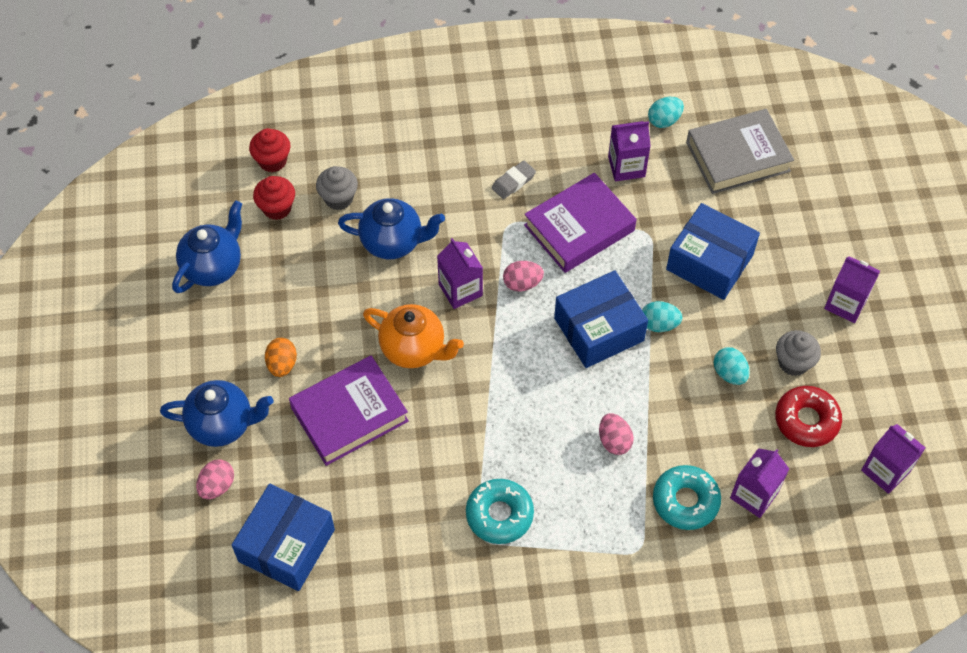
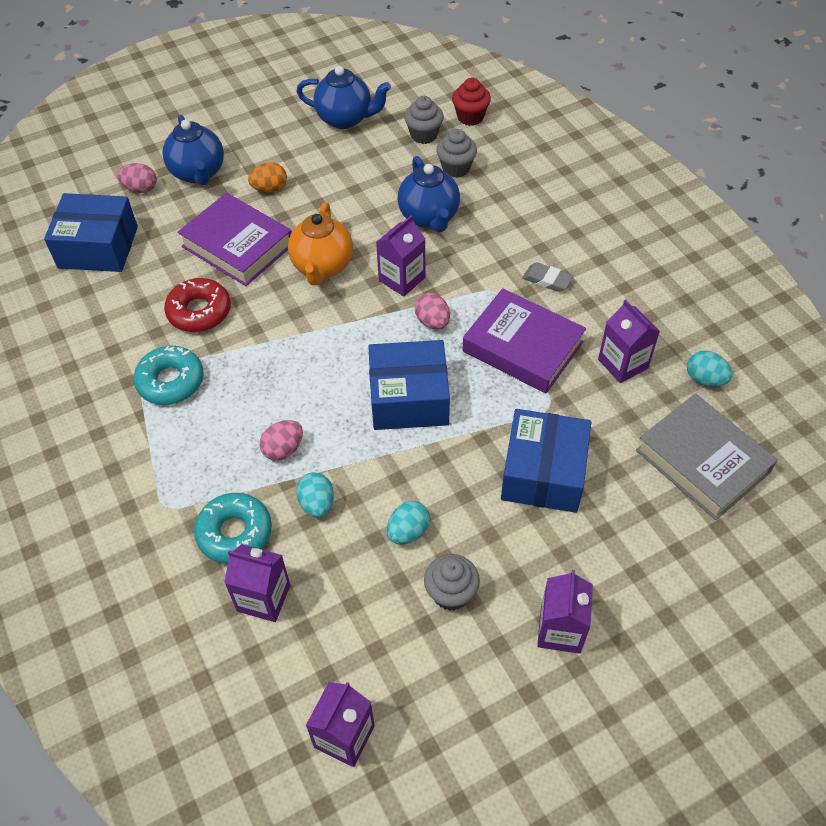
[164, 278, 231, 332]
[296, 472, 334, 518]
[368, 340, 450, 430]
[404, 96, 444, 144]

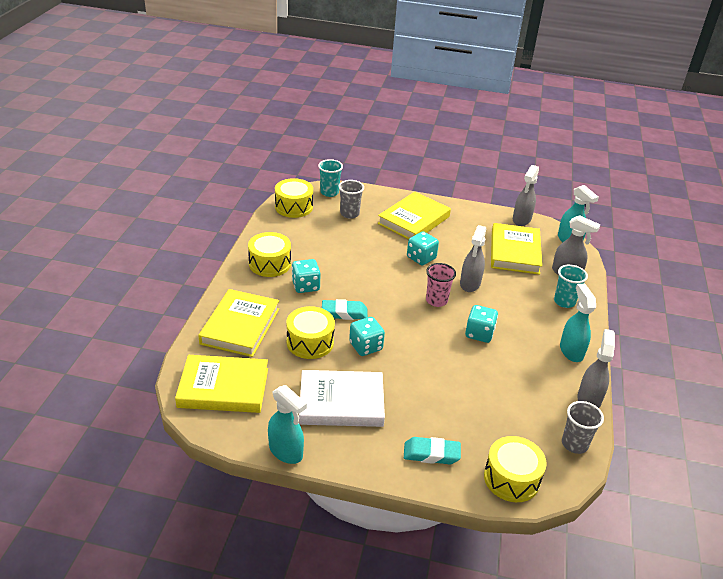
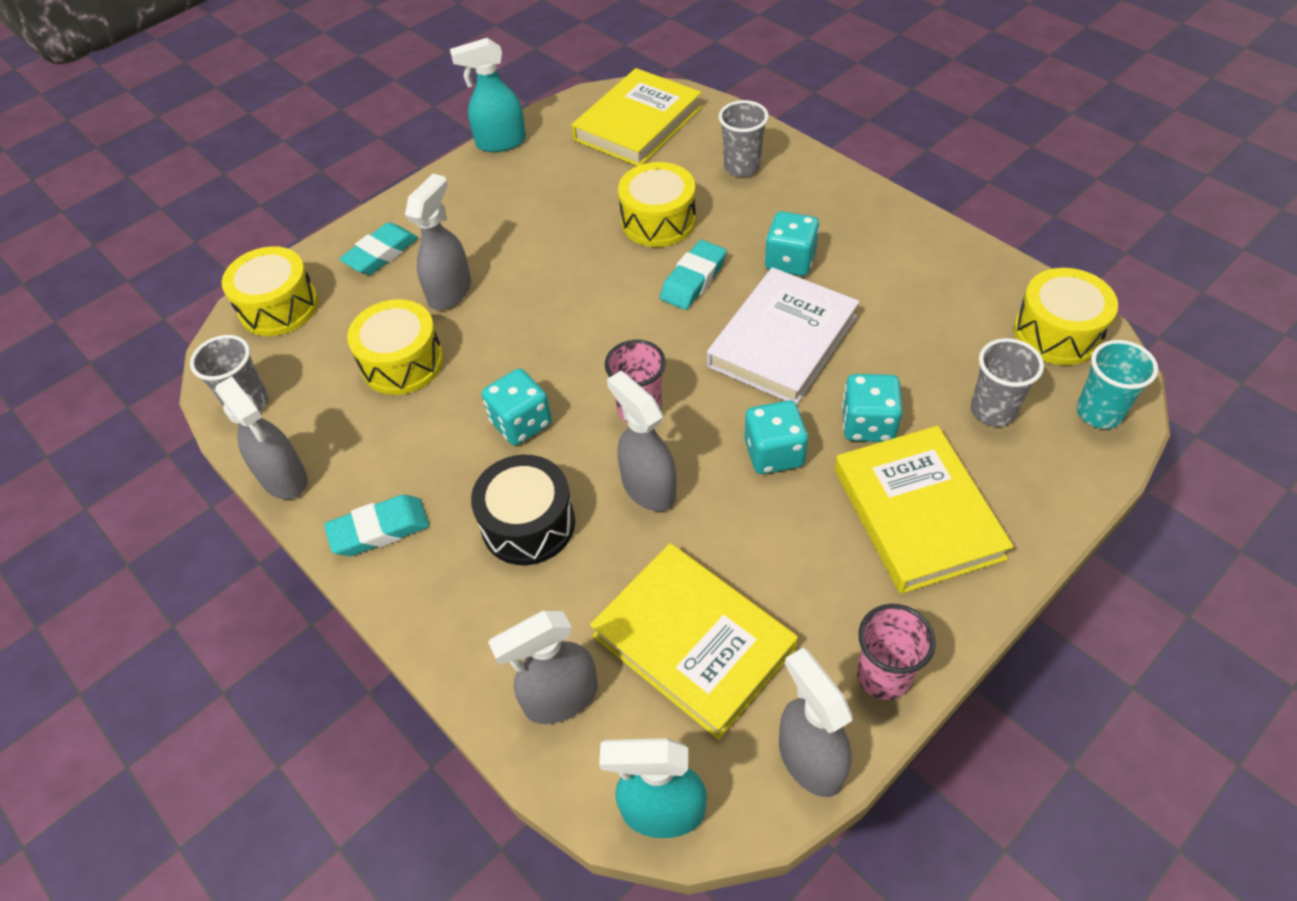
[324, 495, 429, 556]
[347, 299, 444, 395]
[405, 174, 471, 310]
[471, 455, 575, 565]
[707, 267, 860, 404]
[719, 100, 769, 177]
[842, 374, 903, 442]
[857, 604, 936, 700]
[554, 265, 588, 308] (first image)

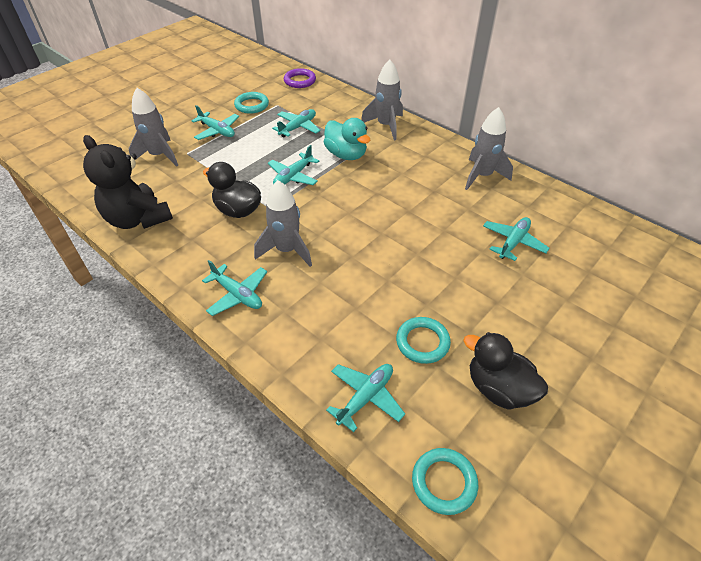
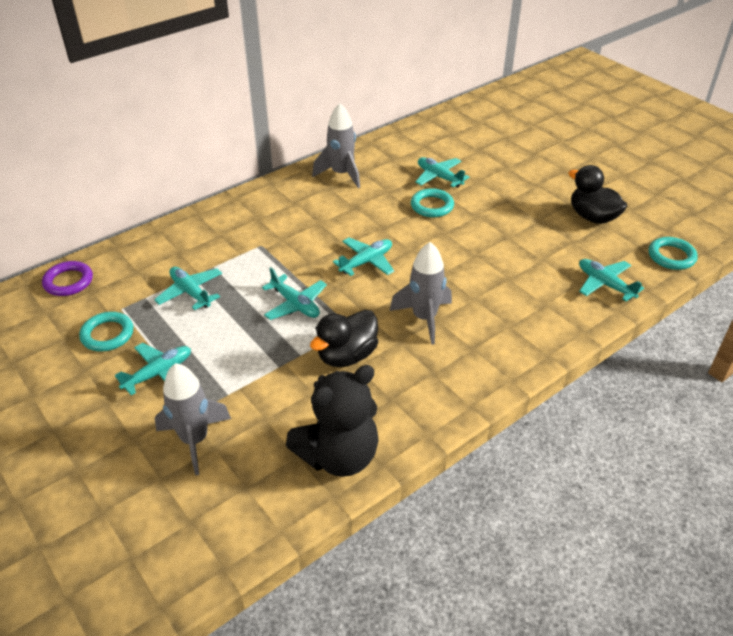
[333, 238, 394, 276]
[411, 188, 454, 217]
[568, 165, 627, 224]
[324, 118, 371, 160] (first image)
[361, 60, 403, 140] (first image)

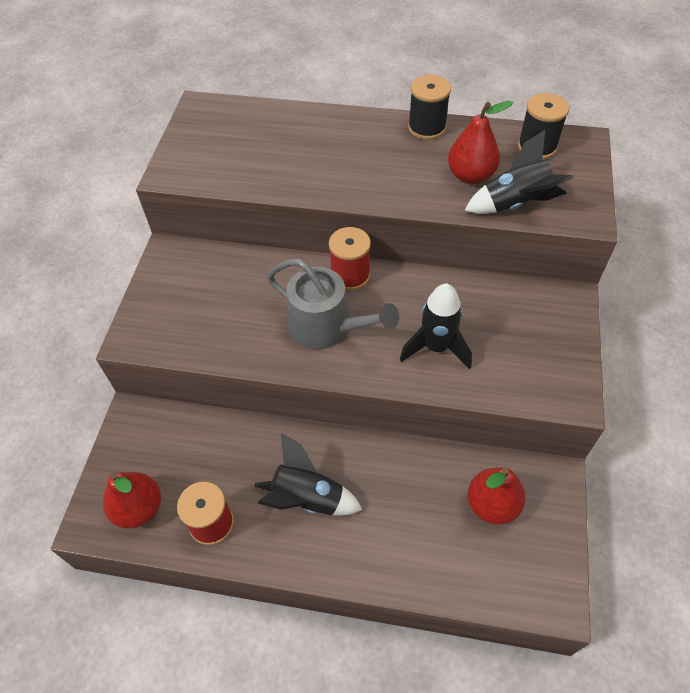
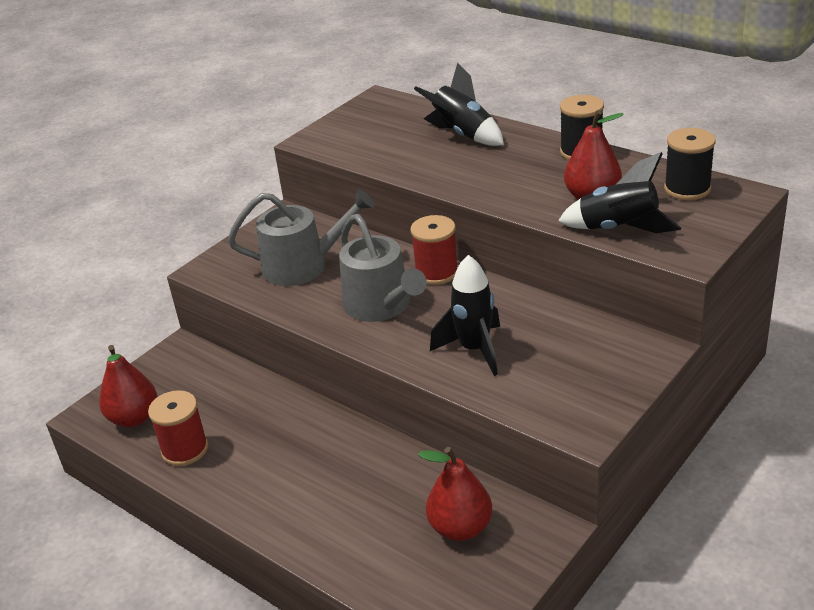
[228, 189, 375, 286]
[414, 63, 504, 146]

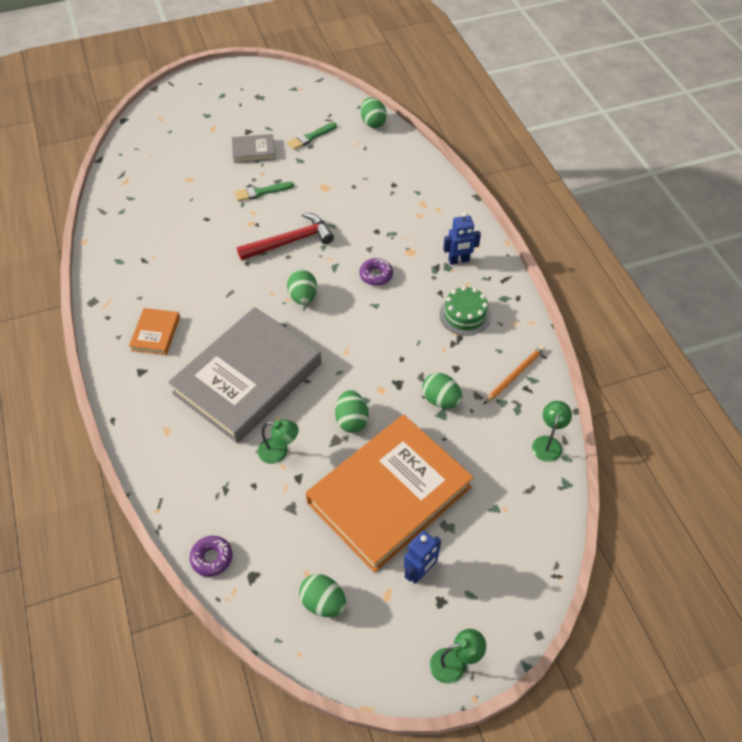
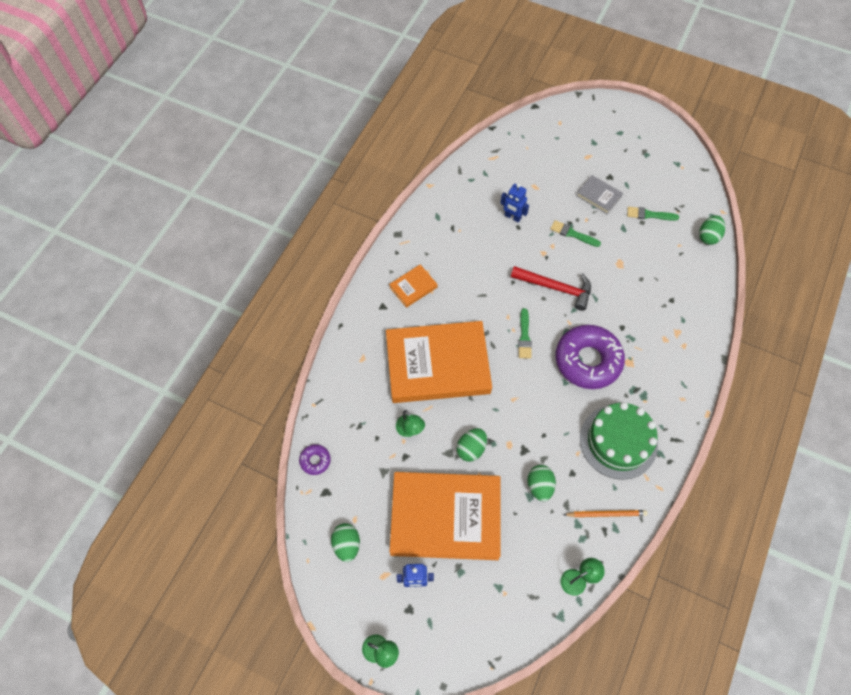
[386, 321, 492, 403]
[500, 184, 529, 223]
[518, 308, 532, 359]
[555, 325, 625, 389]
[580, 402, 658, 480]

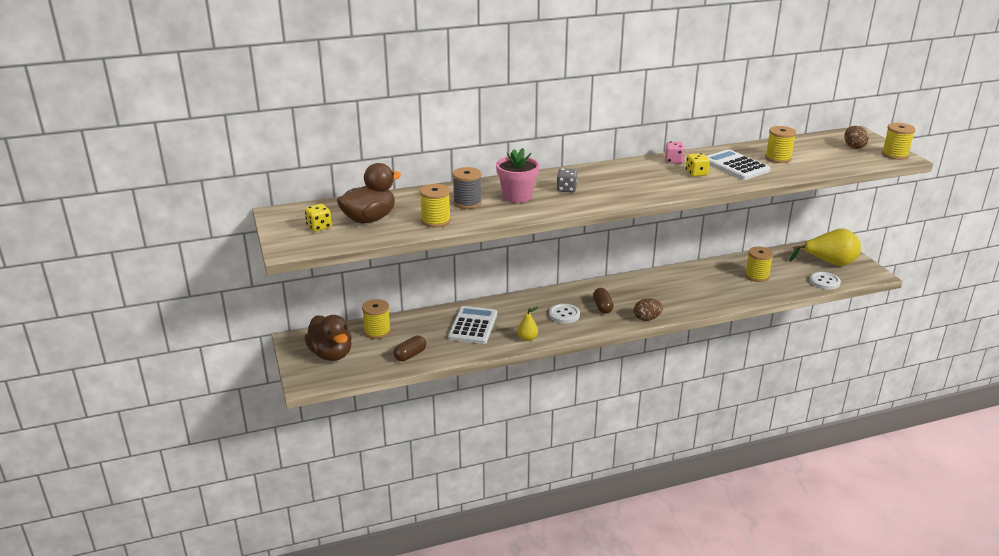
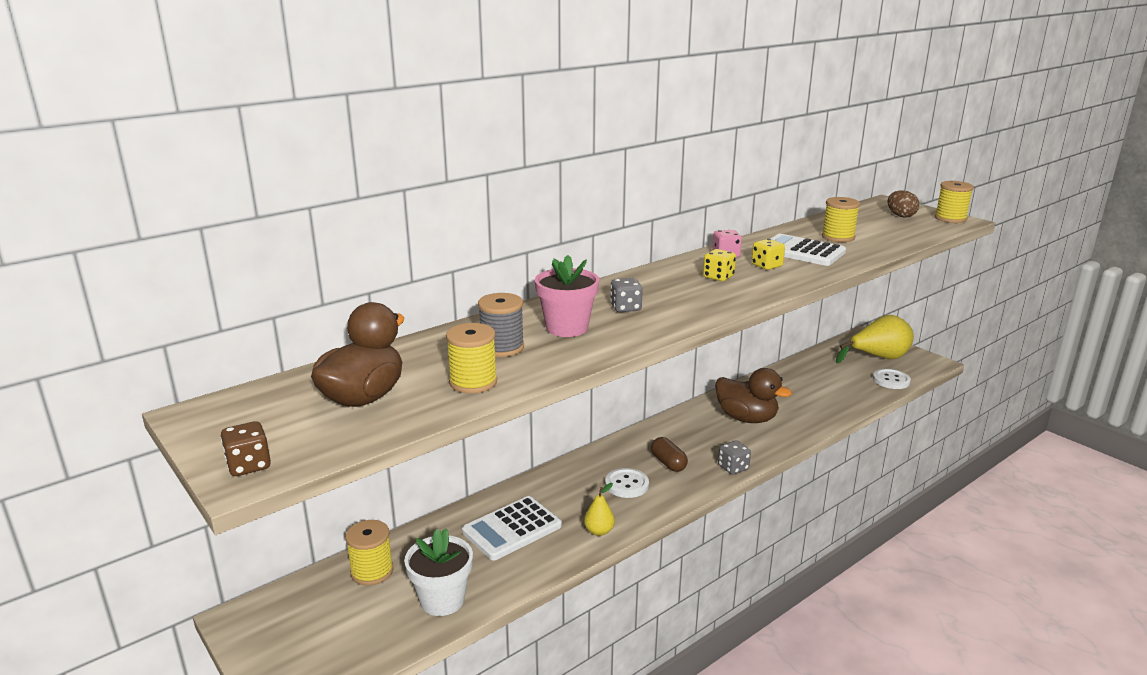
[220, 421, 271, 476]
[404, 528, 473, 616]
[462, 496, 562, 560]
[703, 249, 736, 281]
[715, 368, 792, 423]
[718, 440, 751, 475]
[745, 247, 773, 282] (first image)

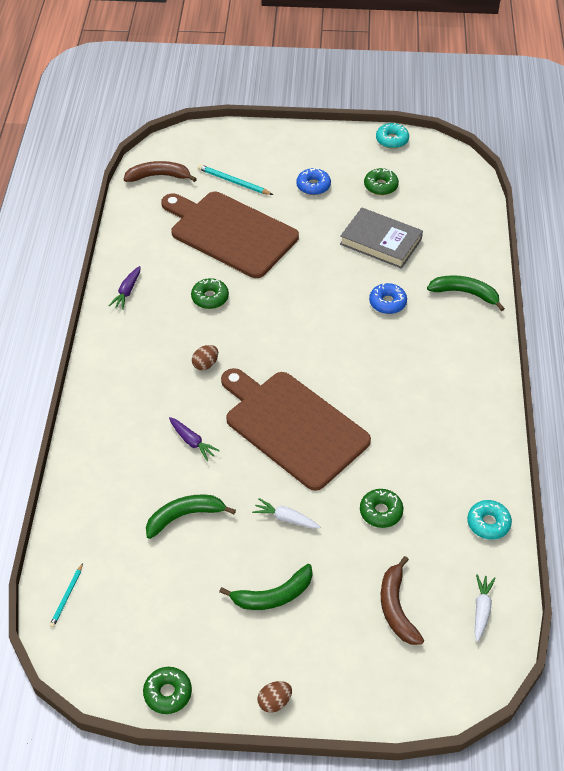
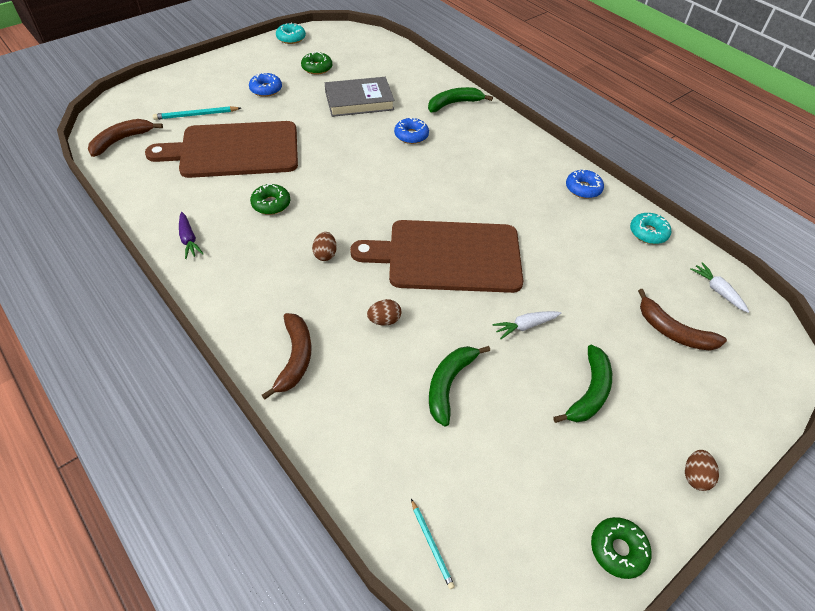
[262, 313, 311, 400]
[367, 299, 401, 326]
[566, 169, 604, 199]
[360, 489, 403, 528] (first image)

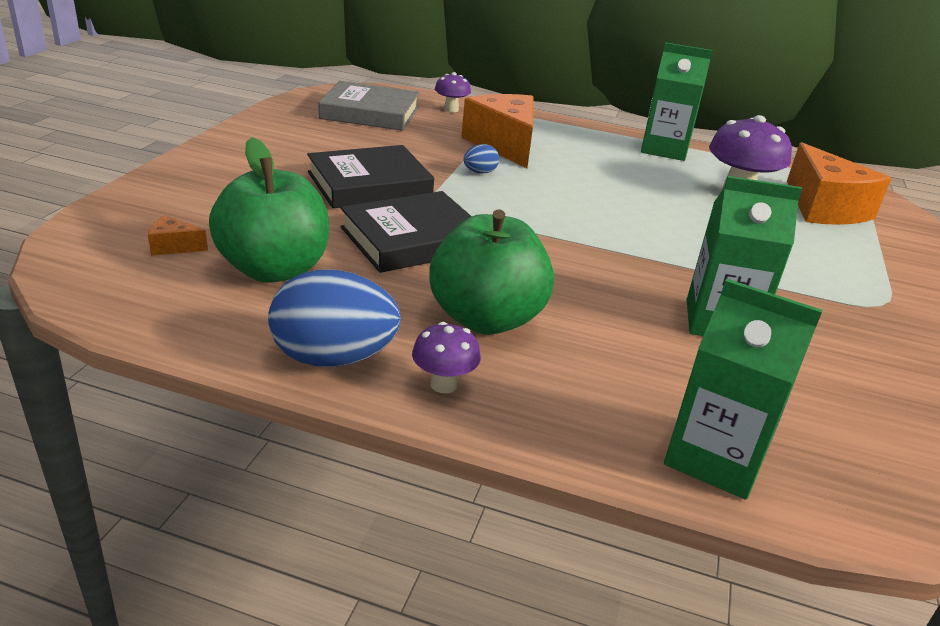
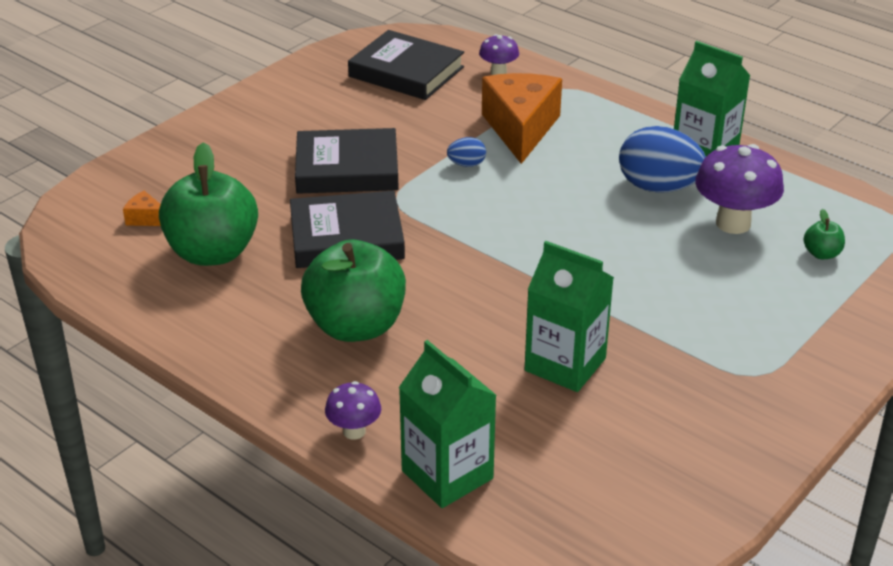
[325, 381, 381, 440]
[348, 30, 464, 100]
[619, 126, 706, 193]
[803, 209, 845, 259]

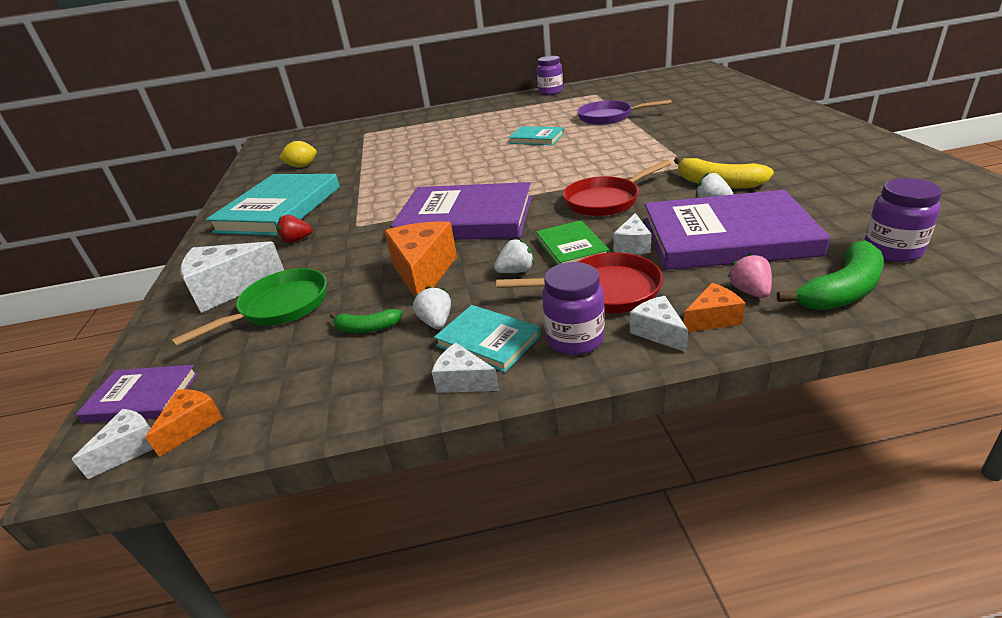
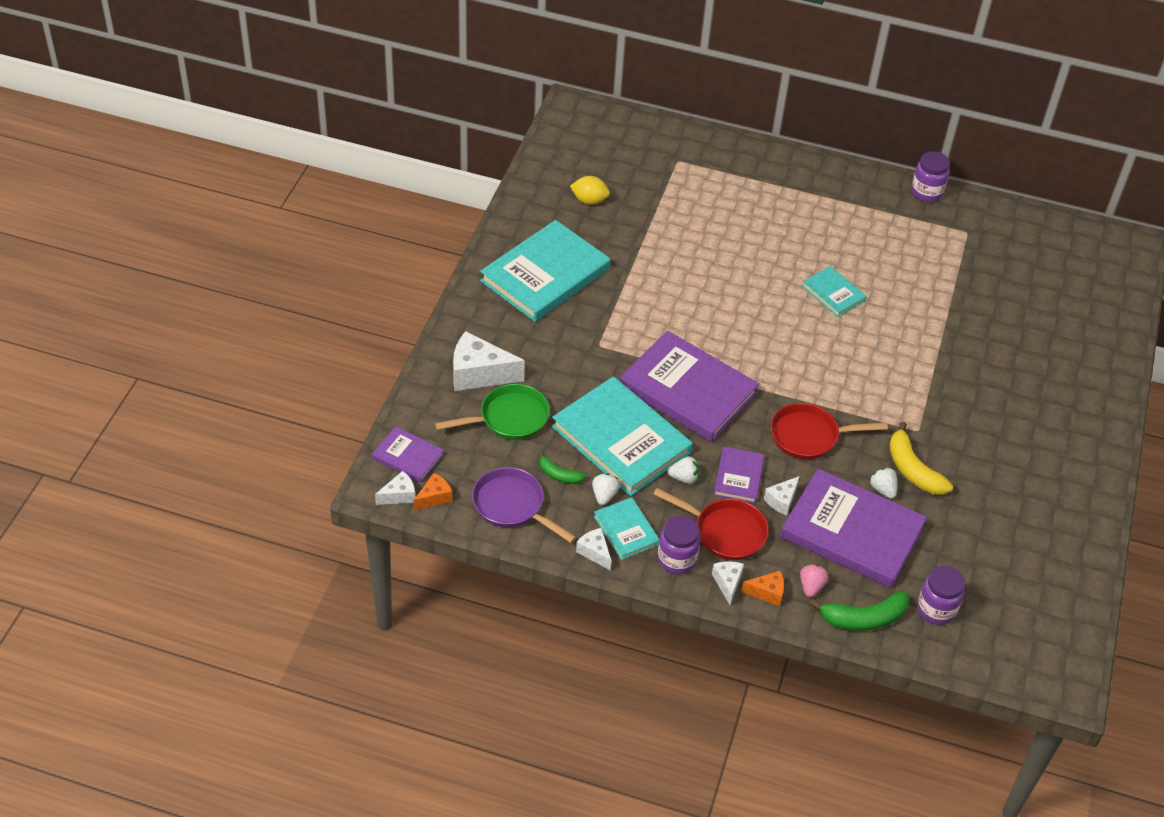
[472, 467, 576, 543]
[552, 376, 693, 496]
[714, 447, 764, 503]
[276, 215, 313, 243] (first image)

